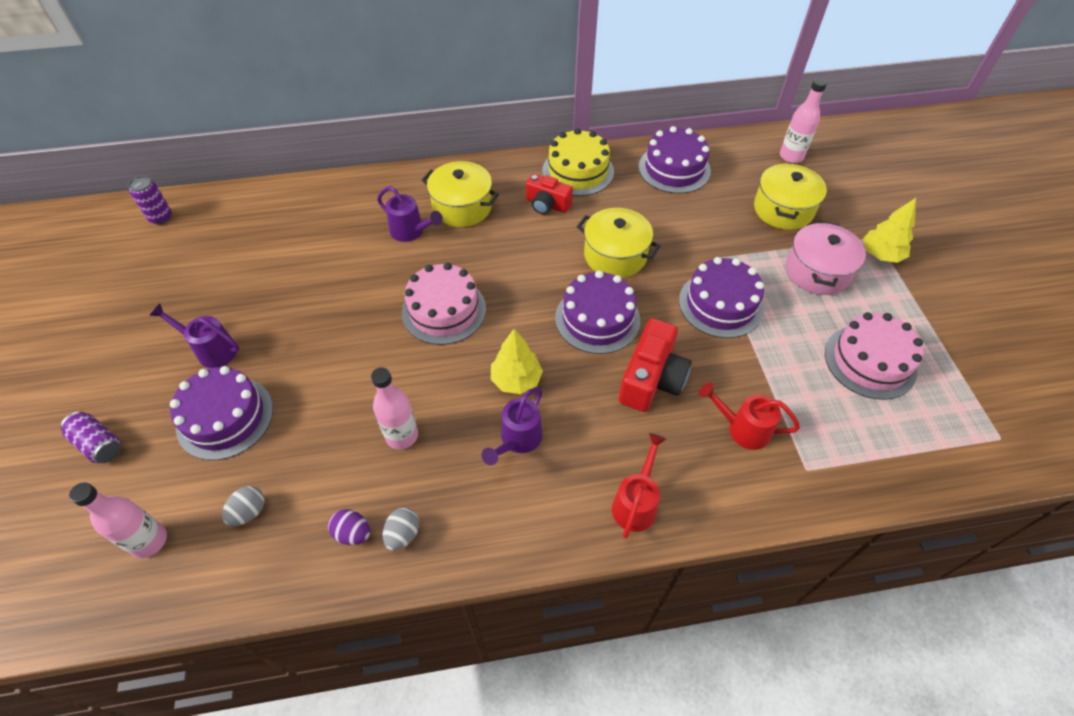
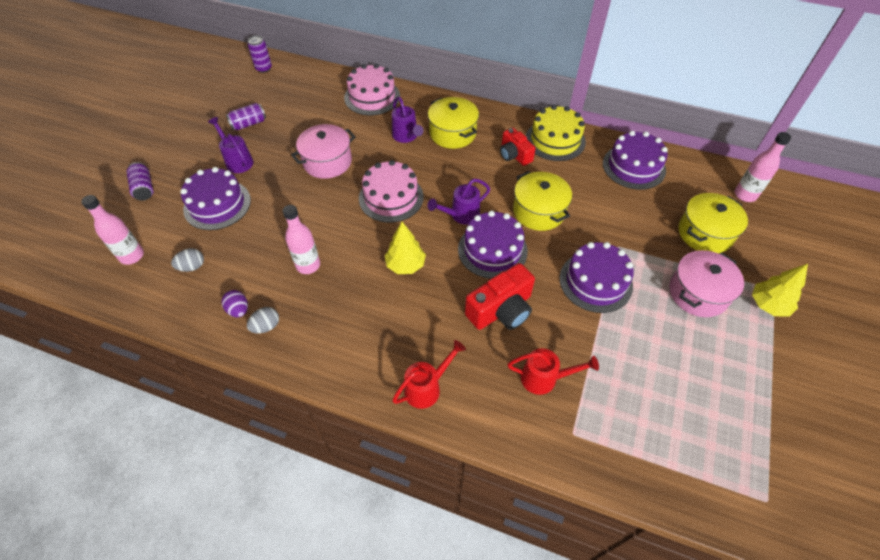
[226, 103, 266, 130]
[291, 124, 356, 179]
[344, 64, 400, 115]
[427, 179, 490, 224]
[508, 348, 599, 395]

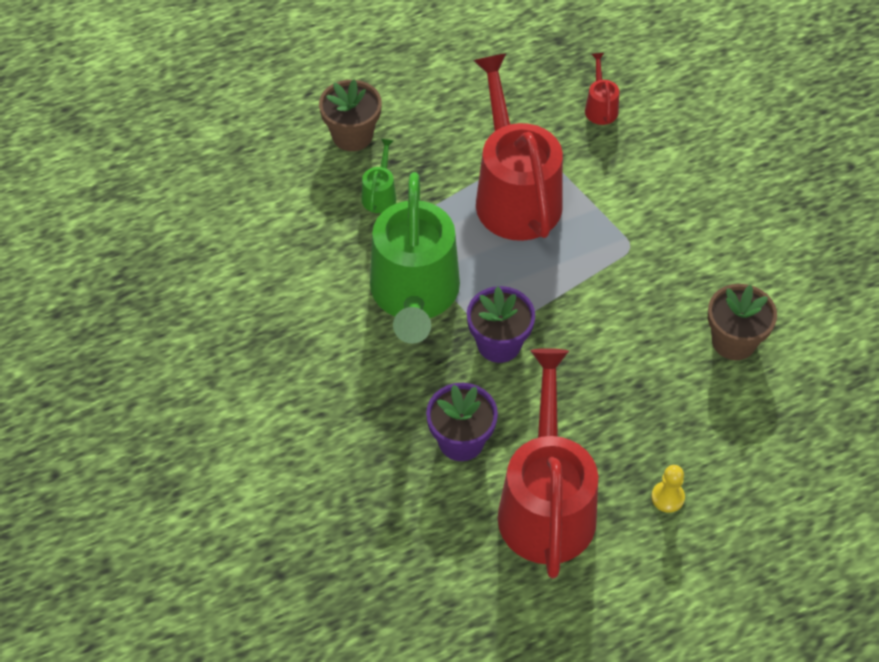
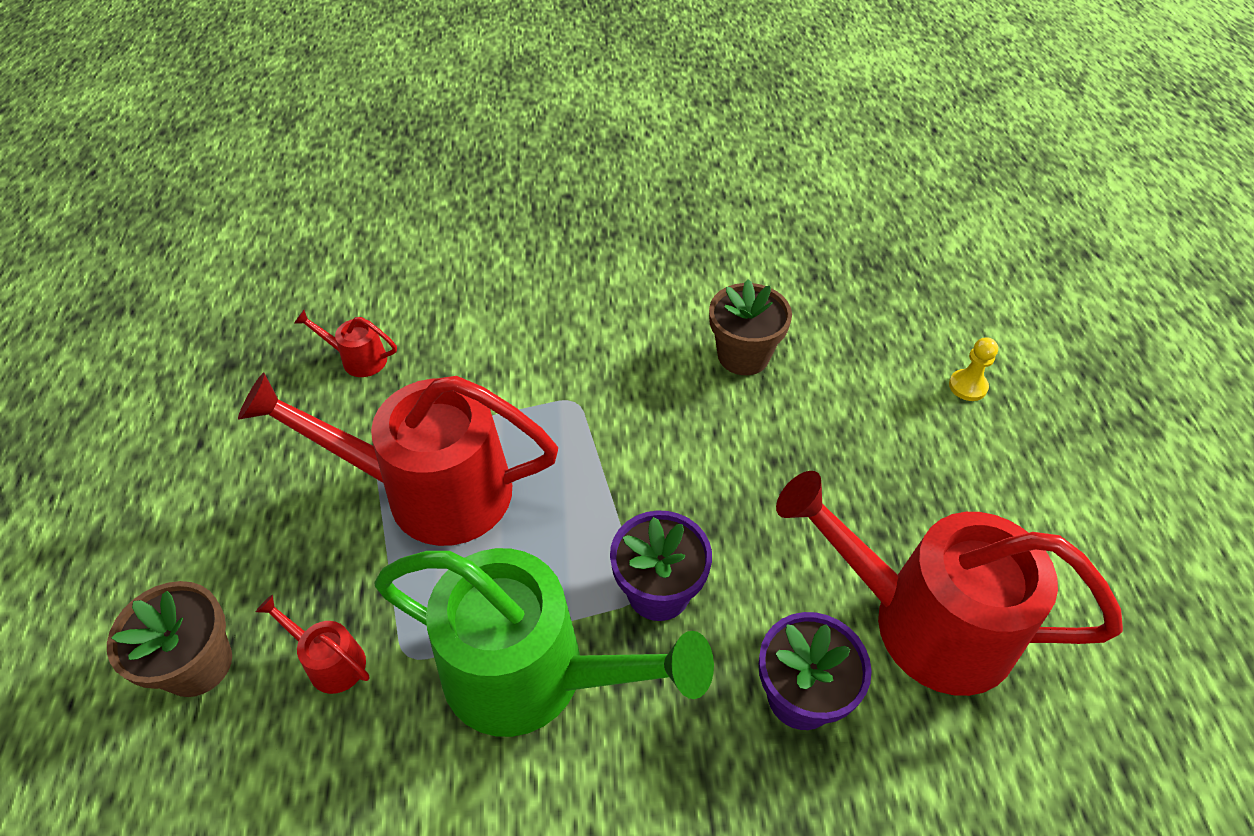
[256, 595, 369, 694]
[949, 337, 998, 401]

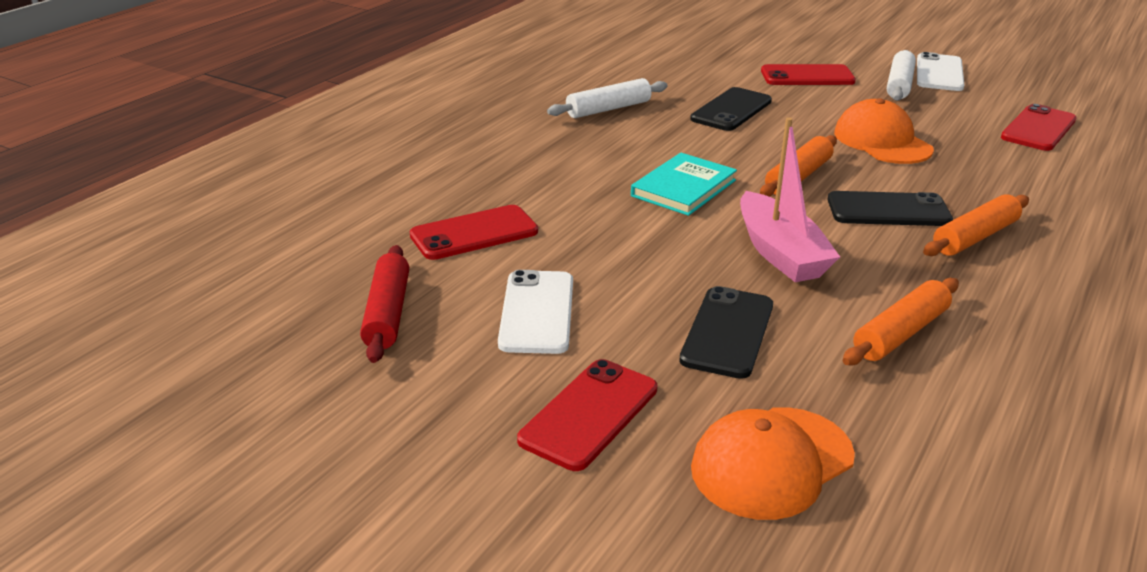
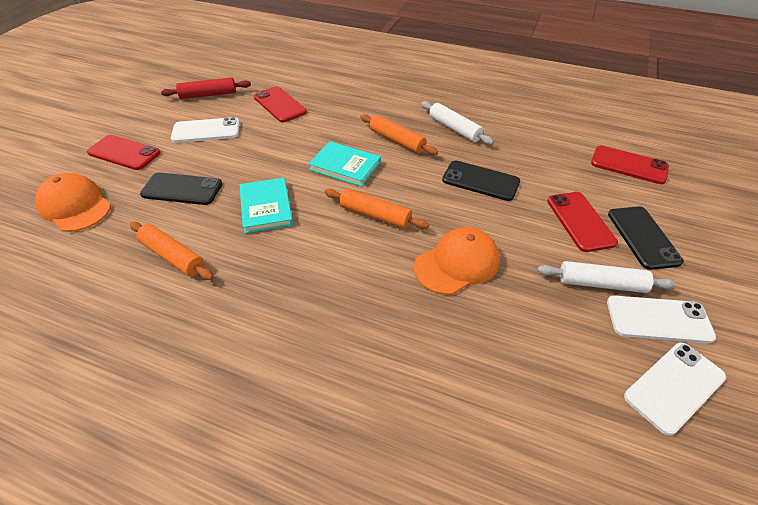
[239, 178, 293, 234]
[360, 114, 438, 155]
[591, 145, 669, 184]
[608, 206, 684, 270]
[624, 342, 726, 436]

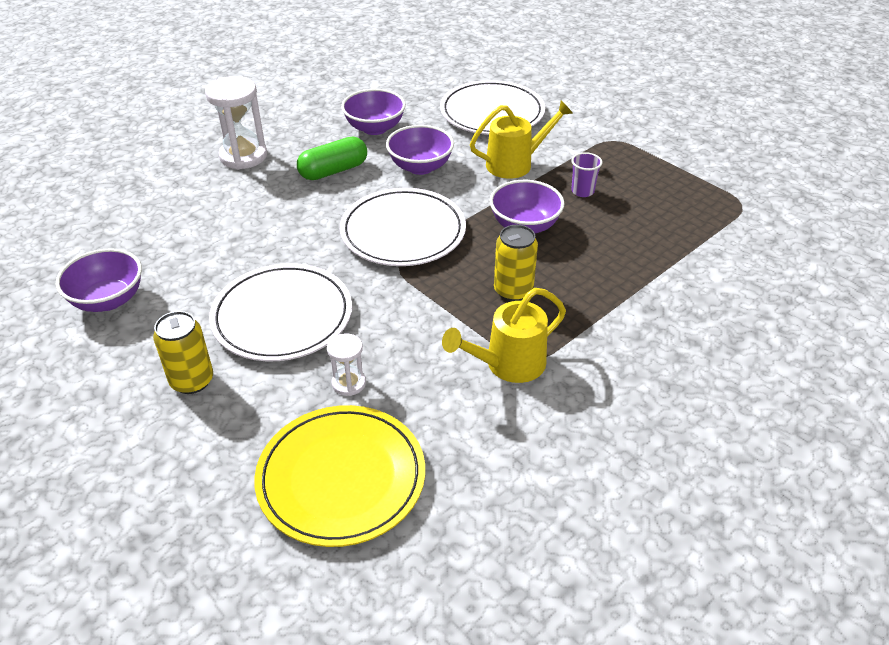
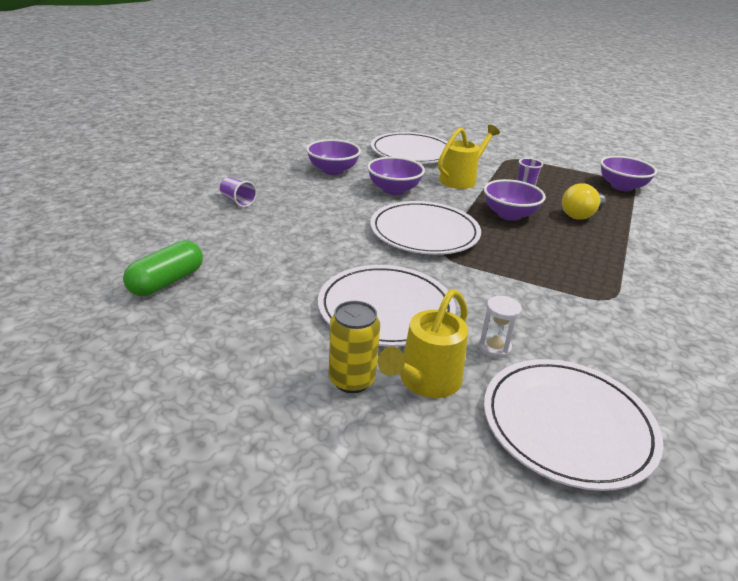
[123, 240, 203, 296]
[220, 177, 257, 207]
[378, 289, 468, 398]
[484, 359, 663, 491]
[562, 183, 606, 220]
[600, 156, 657, 191]
[494, 225, 538, 301] (first image)

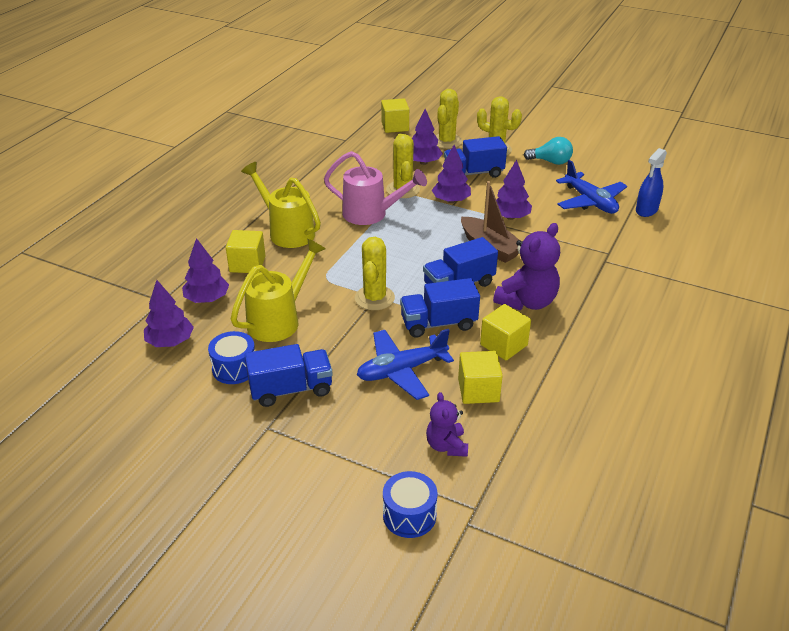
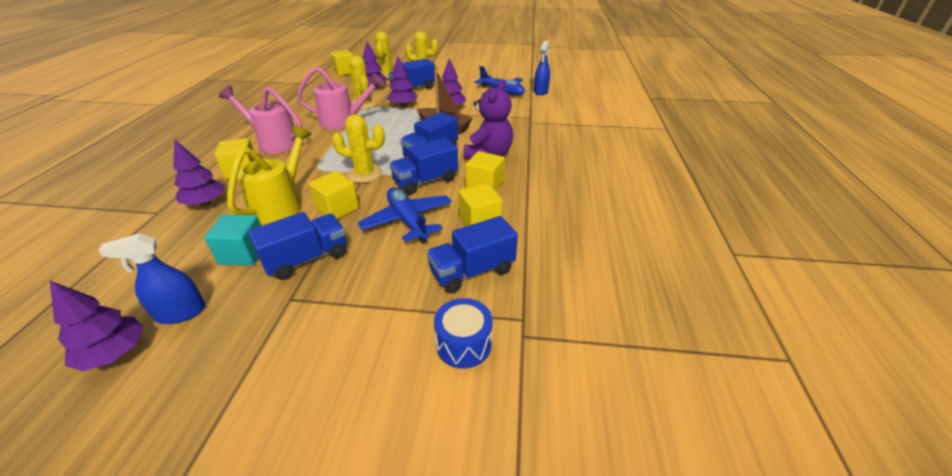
[50, 281, 144, 371]
[99, 233, 205, 324]
[204, 215, 261, 266]
[219, 86, 302, 154]
[309, 171, 359, 219]
[332, 114, 385, 183]
[357, 187, 452, 243]
[427, 216, 518, 294]
[524, 137, 573, 165] (first image)

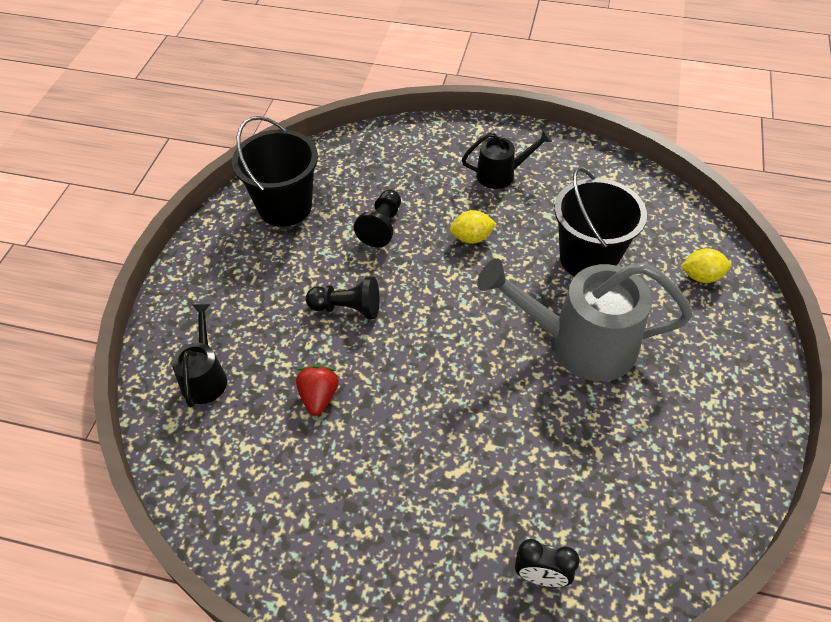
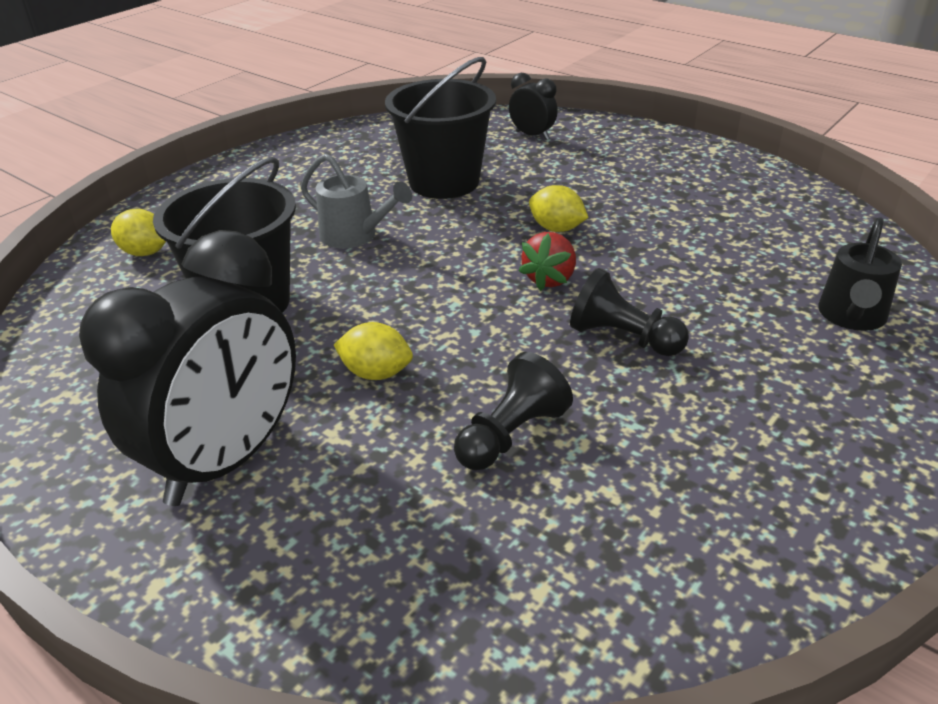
[79, 230, 296, 506]
[301, 154, 412, 249]
[385, 57, 496, 199]
[519, 232, 576, 291]
[529, 185, 589, 232]

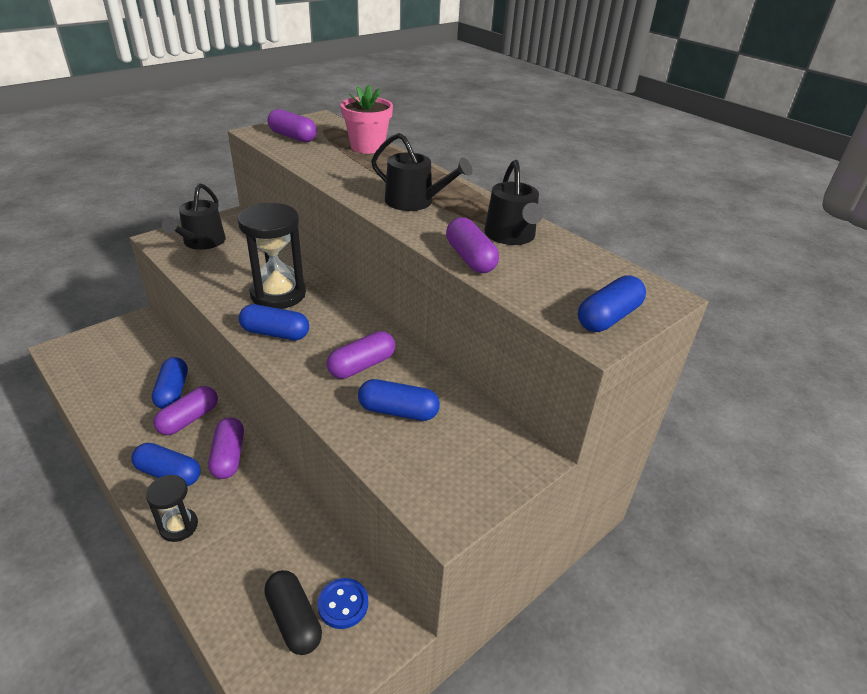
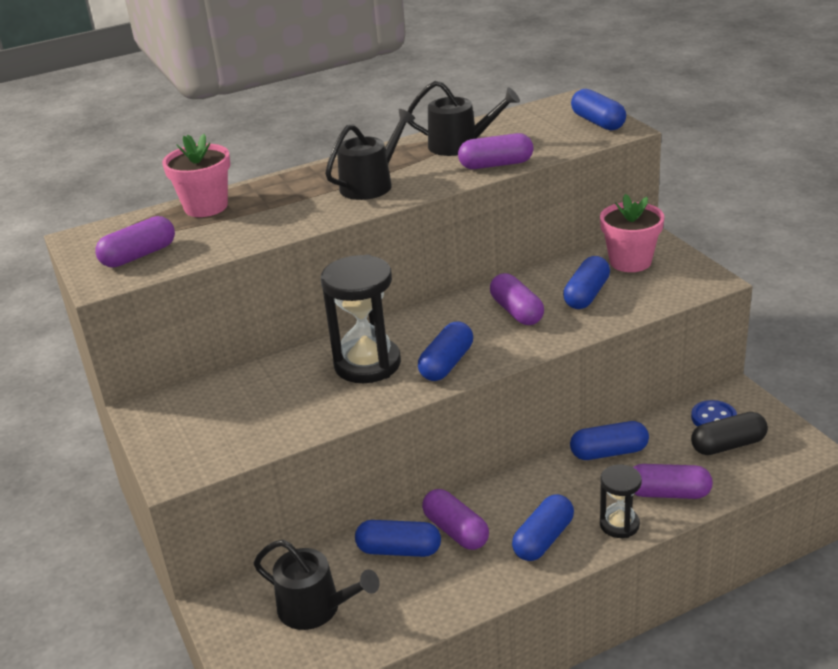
[254, 540, 380, 630]
[570, 421, 649, 460]
[600, 194, 664, 272]
[634, 464, 713, 499]

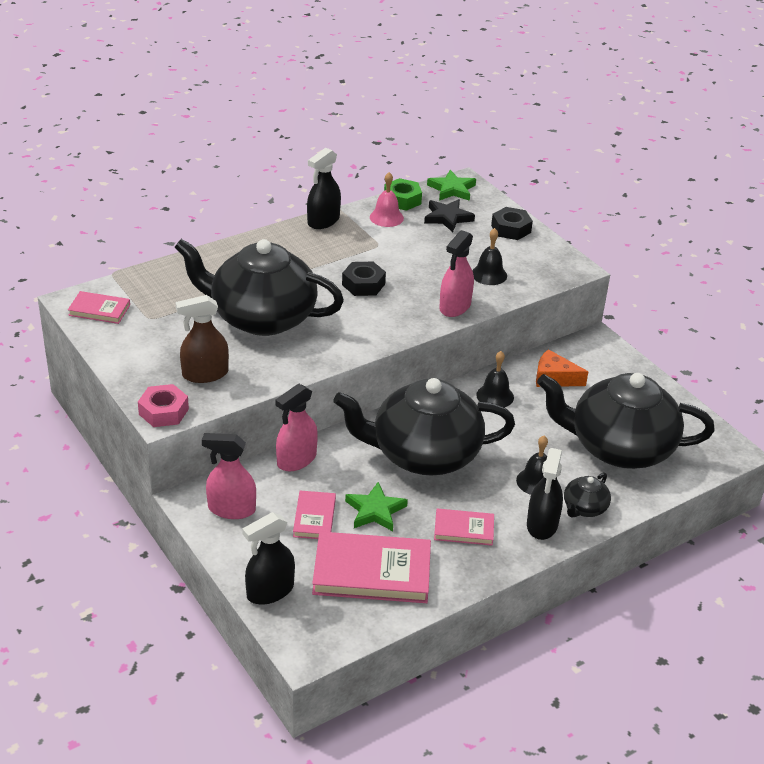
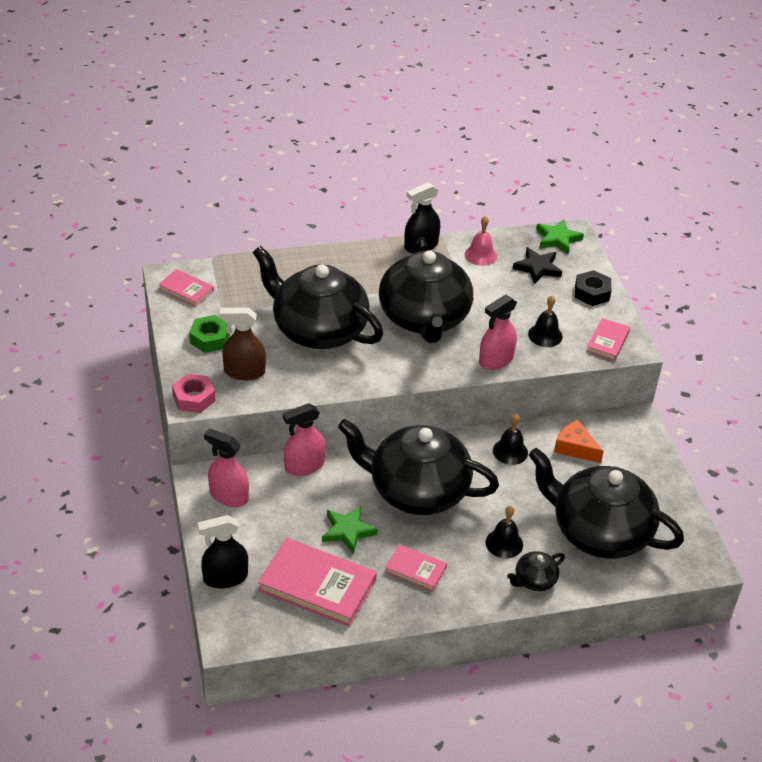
[189, 315, 230, 353]
[379, 237, 473, 343]
[586, 318, 630, 361]
[527, 448, 563, 540] (first image)

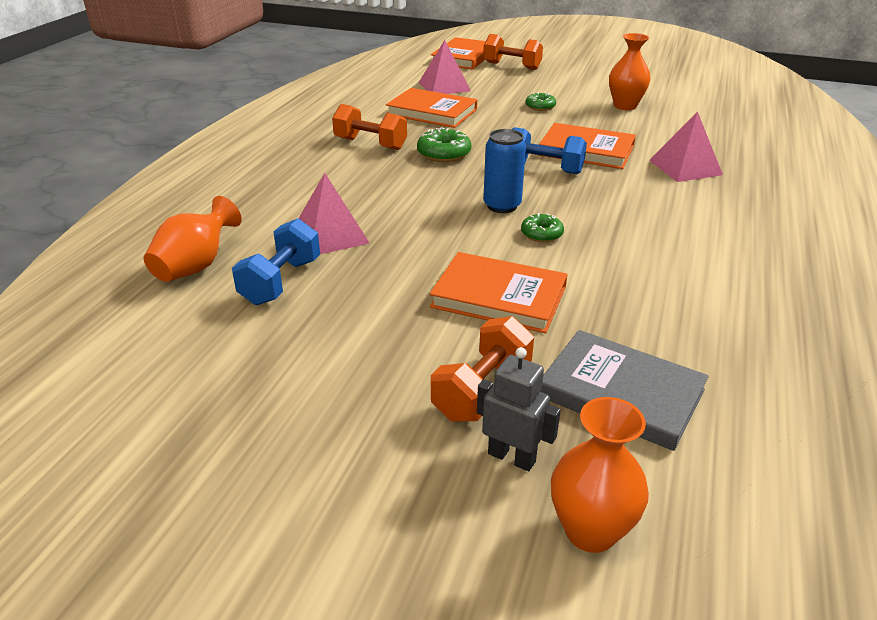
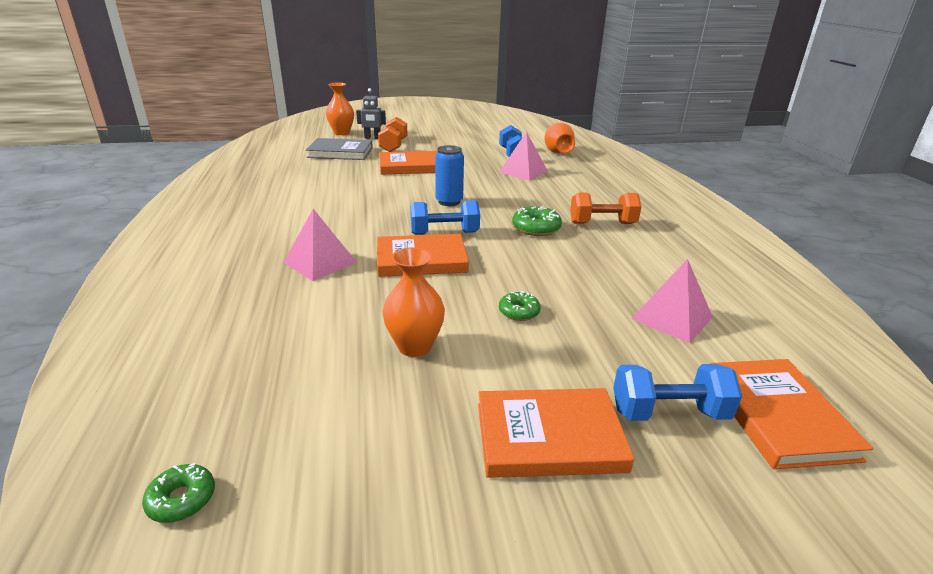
[142, 463, 215, 523]
[478, 388, 634, 478]
[613, 364, 742, 421]

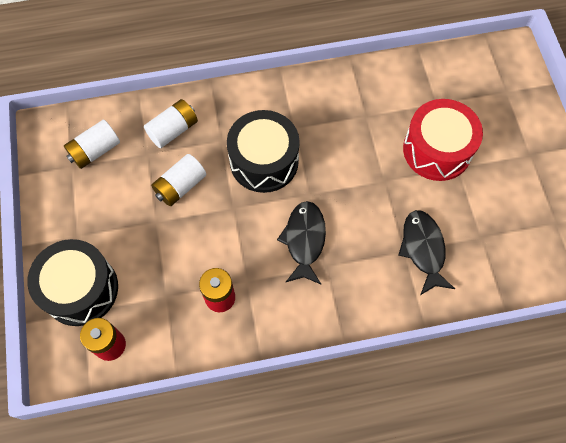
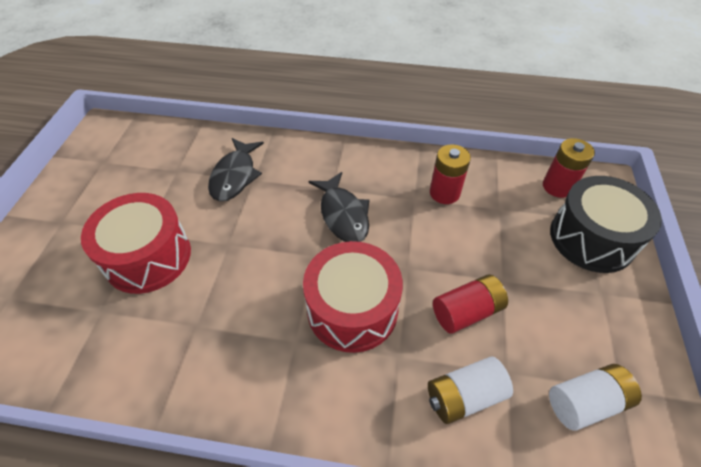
[303, 241, 403, 353]
[309, 172, 370, 242]
[433, 274, 508, 334]

